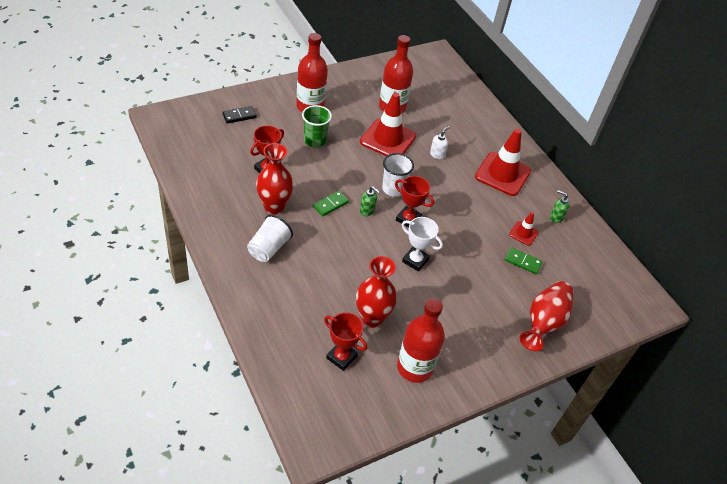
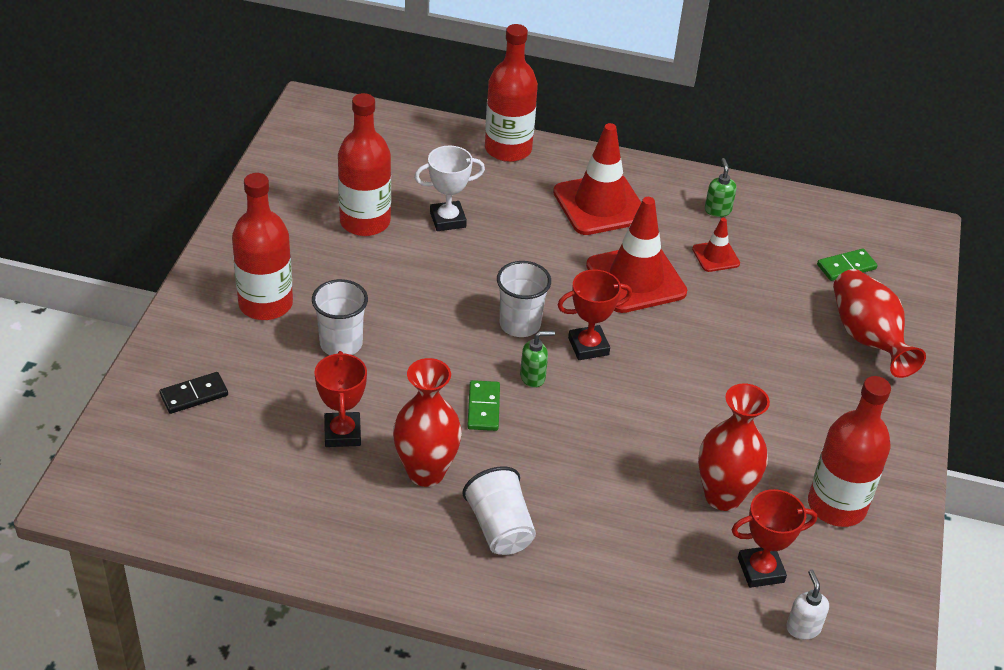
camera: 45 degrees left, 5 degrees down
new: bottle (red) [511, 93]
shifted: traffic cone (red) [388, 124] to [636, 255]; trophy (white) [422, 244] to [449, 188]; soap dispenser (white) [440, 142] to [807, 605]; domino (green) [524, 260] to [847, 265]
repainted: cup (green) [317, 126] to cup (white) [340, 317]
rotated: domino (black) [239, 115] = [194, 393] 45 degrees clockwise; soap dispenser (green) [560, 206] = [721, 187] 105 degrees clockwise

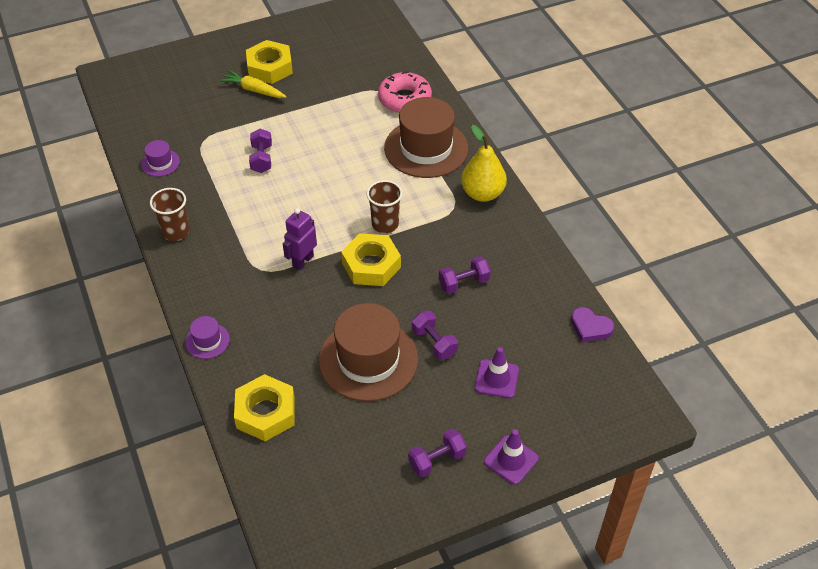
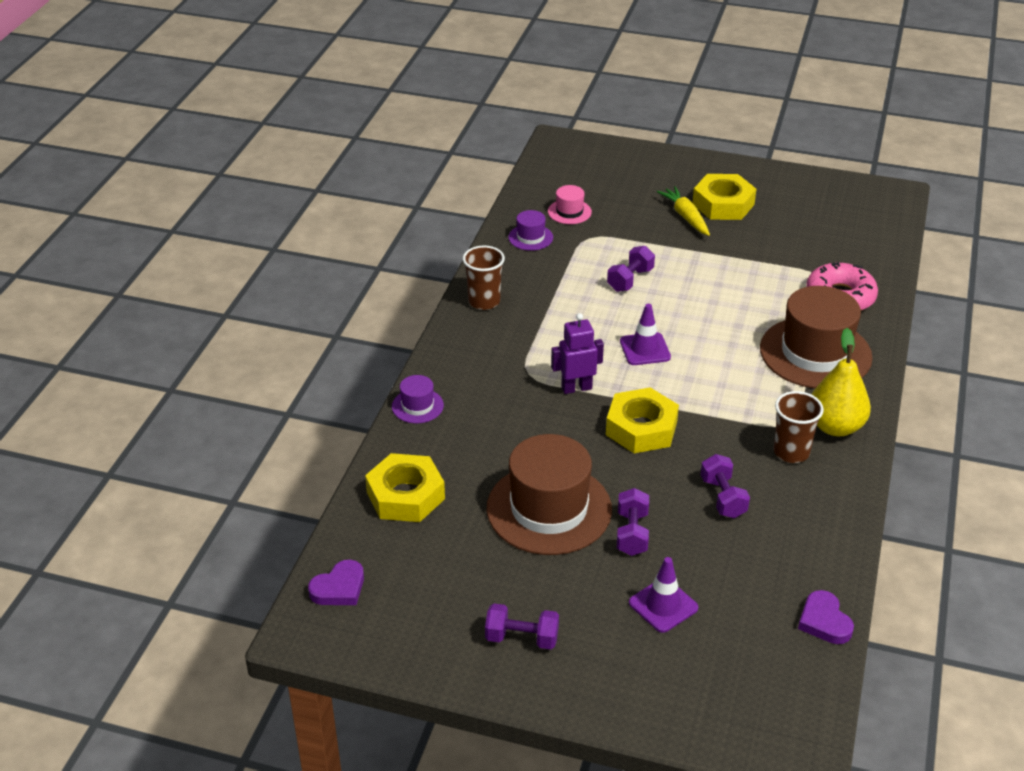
camera: 40 degrees right, 10 degrees down
new: heart (purple) [336, 582]; hat (pink) [570, 204]
shifted: cup (brown) [384, 206] to [799, 427]; traffic cone (purple) [511, 457] to [645, 334]
rotated: dumbbell (purple) [465, 275] = [725, 486] 60 degrees clockwise

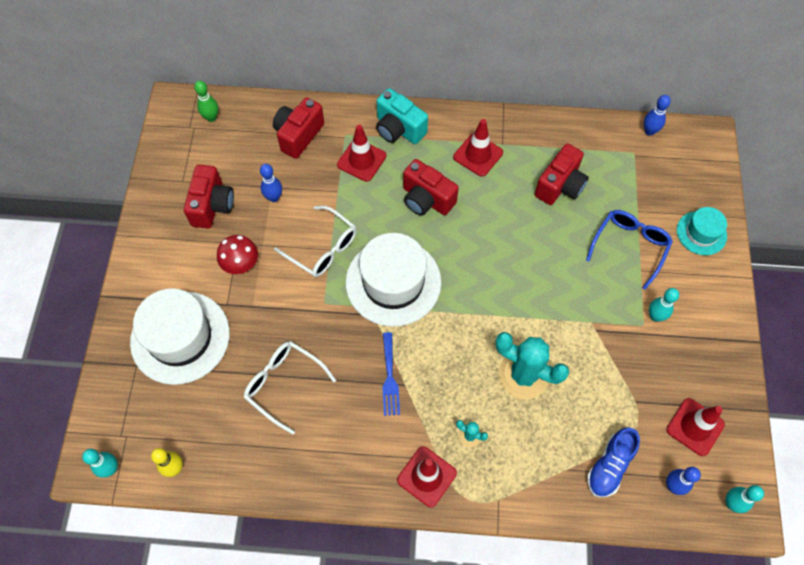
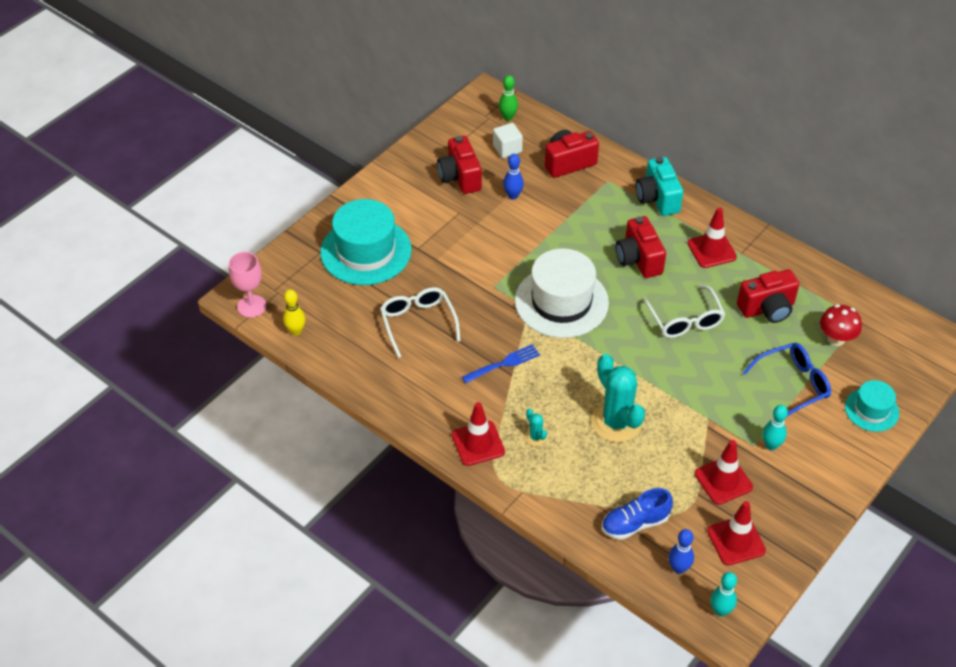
camera: 35 degrees right, 15 degrees down
gone: bowling pin (blue) [657, 115]
new: cube (white) [508, 140]
shifted: mushroom (red) [237, 254] to [841, 325]; glasses (white) [315, 241] to [683, 311]; traffic cone (red) [361, 153] to [724, 472]
swapped: bowling pin (turquoise) [100, 463] to goblet (pink) [247, 285]
repainted: hat (white) [180, 336] to hat (turquoise) [366, 242]
rotated: camera (red) [209, 197] = [459, 165] 120 degrees clockwise; fork (blue) [391, 374] = [501, 363] 150 degrees counterclockwise

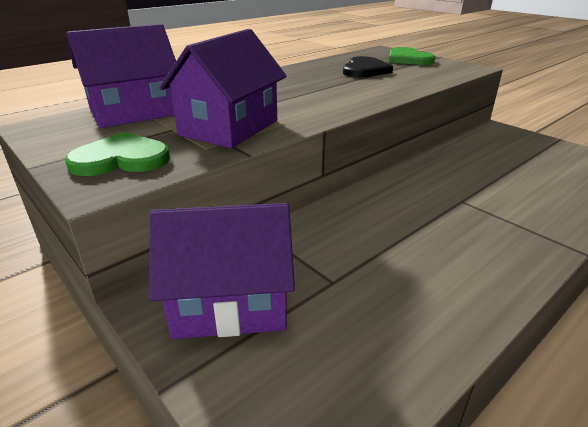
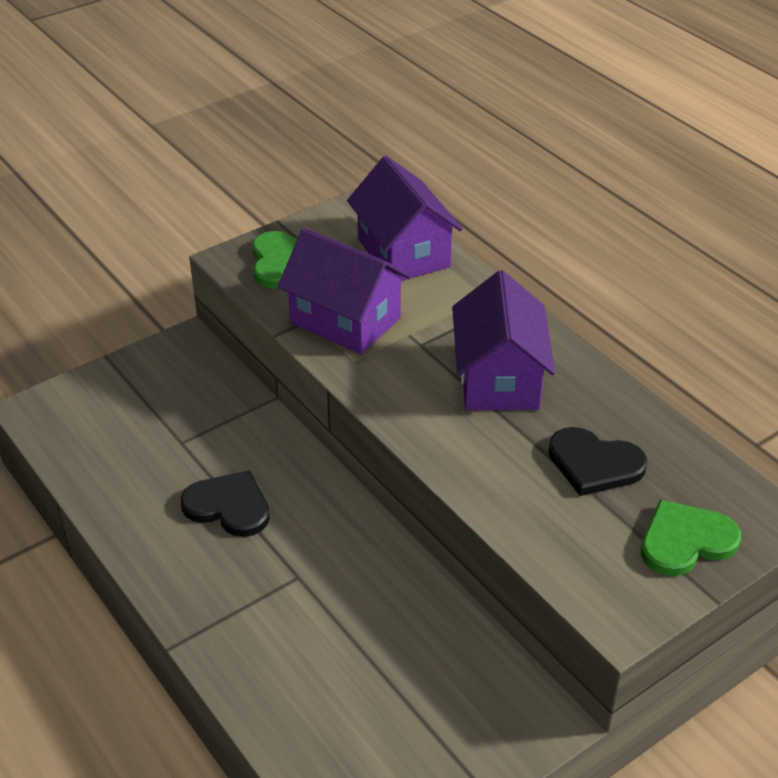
camera: 95 degrees right, 10 degrees up
new: heart (black) [225, 503]
shifted: house (purple) [222, 271] to [503, 340]

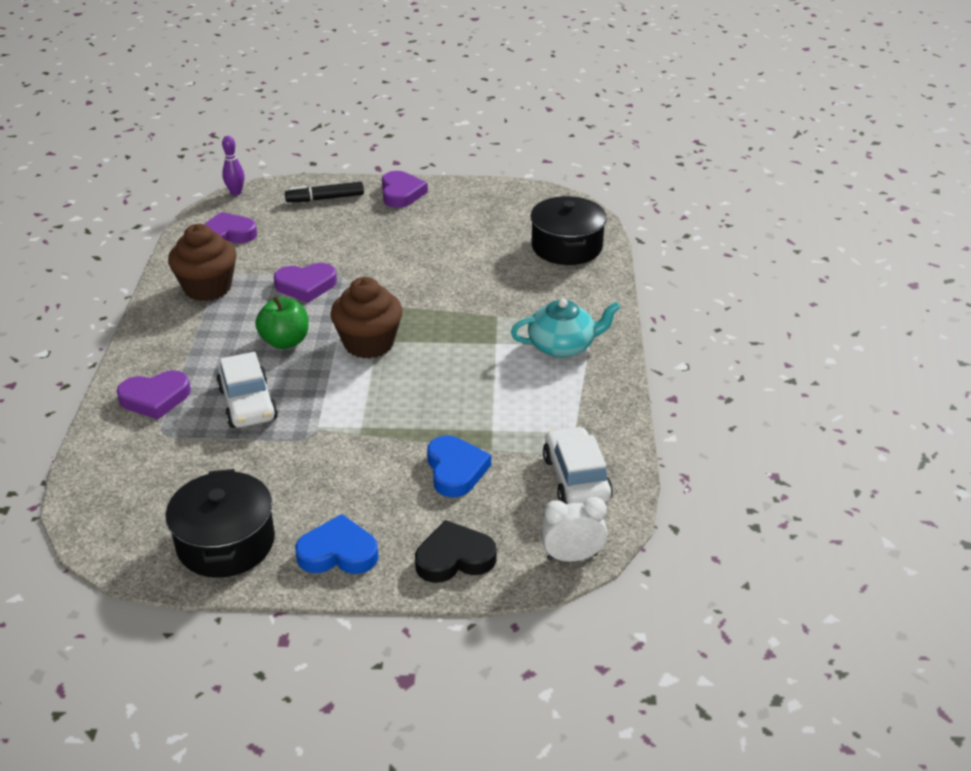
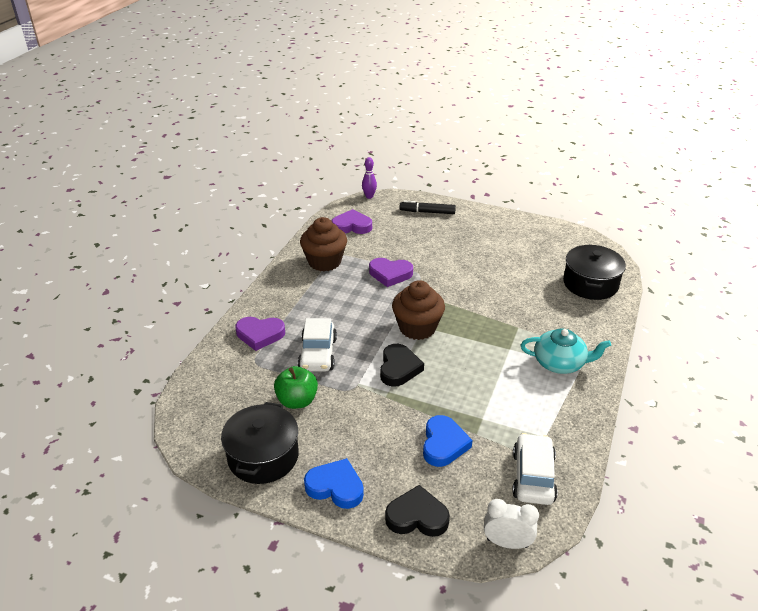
camera: 20 degrees right, 0 degrees up
gone: heart (purple) [405, 189]
new: heart (black) [402, 365]
shifted: apple (green) [282, 323] to [296, 387]

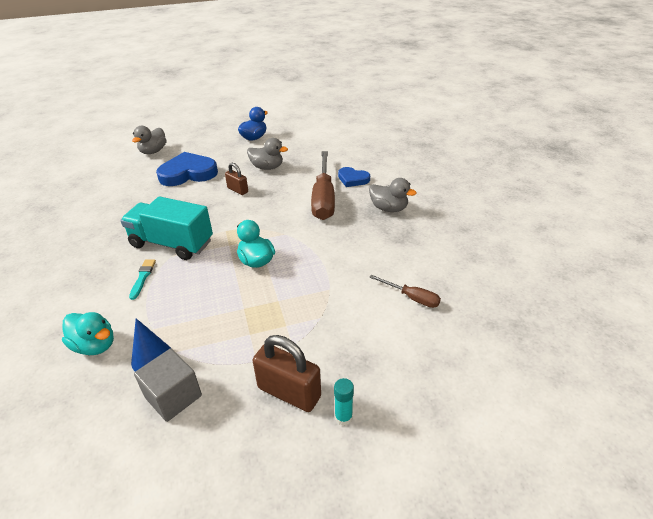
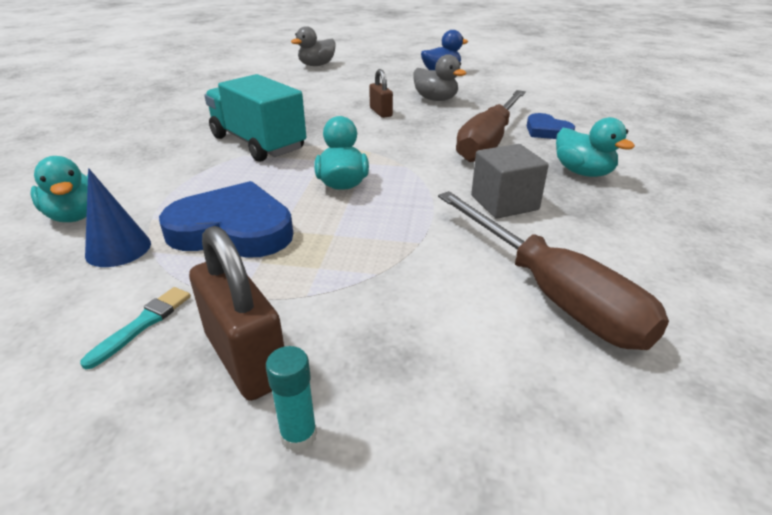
camera: 25 degrees right, 5 degrees down
shifted: brush (turquoise) [142, 279] to [135, 328]; cube (grey) [168, 385] to [510, 181]; heart (blue) [187, 169] to [226, 219]
repainted: duck (grey) [393, 195] to duck (turquoise) [595, 147]
scaled: screwdriver (brown) [405, 291] = [553, 270] x2.03

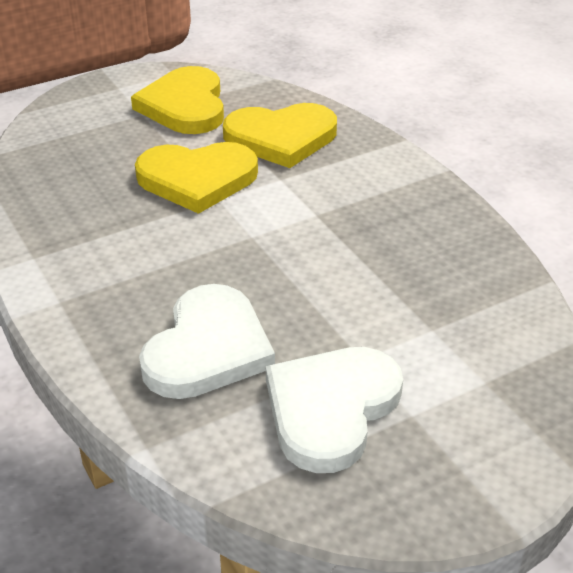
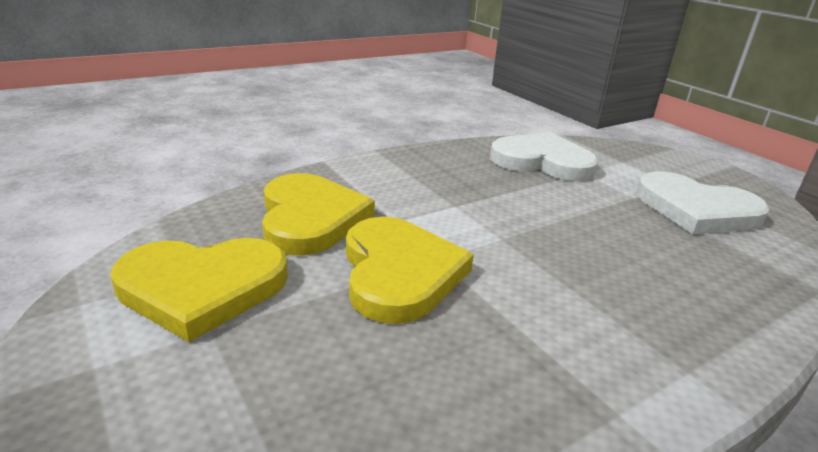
camera: 95 degrees left, 10 degrees down
shifted: heart (white) [207, 341] to [544, 156]

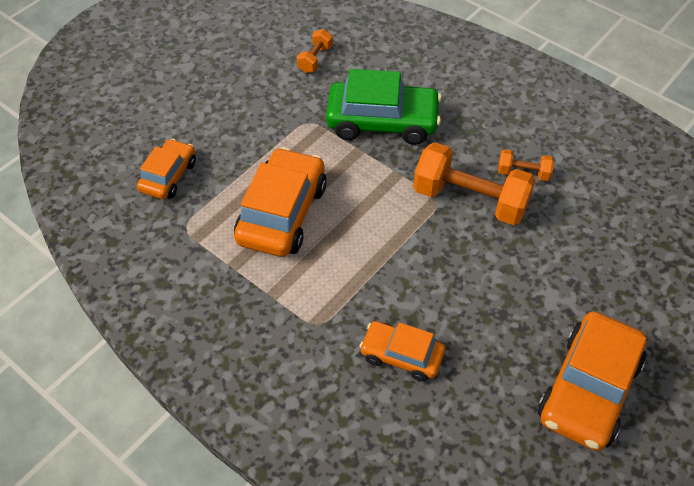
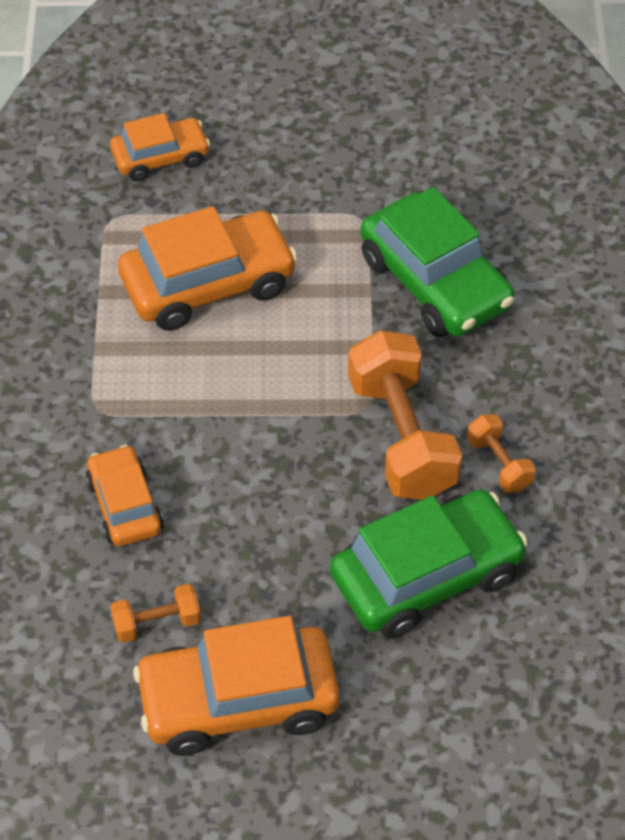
camera: 50 degrees right, 0 degrees up
new: car (green) [429, 564]
shifted: dumbbell (orange) [315, 51] to [155, 613]

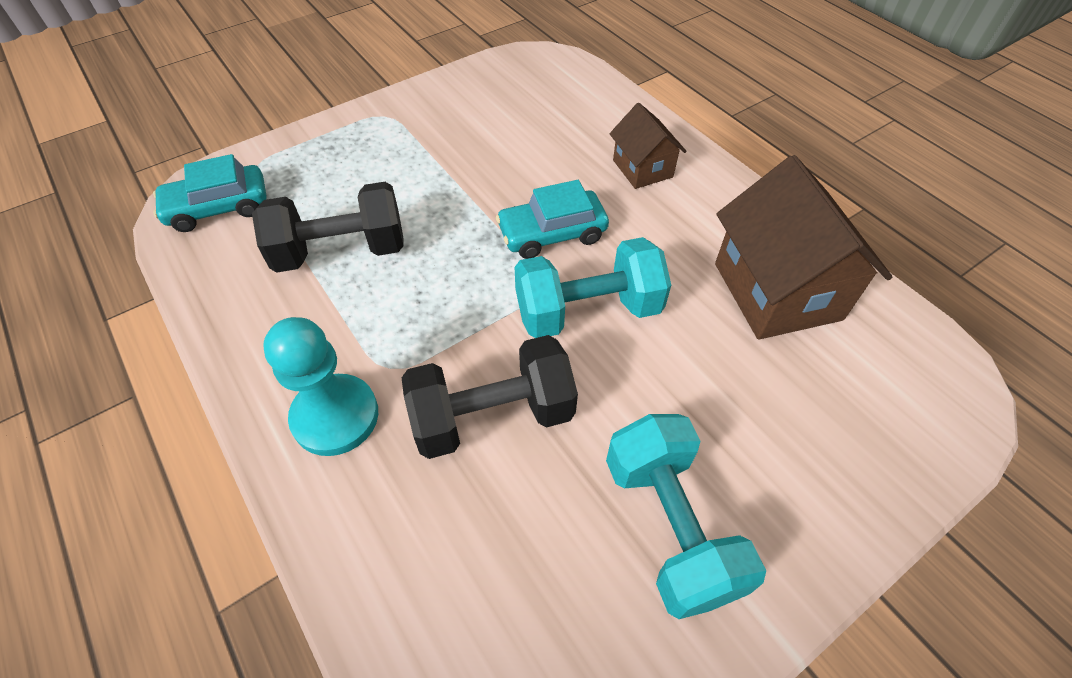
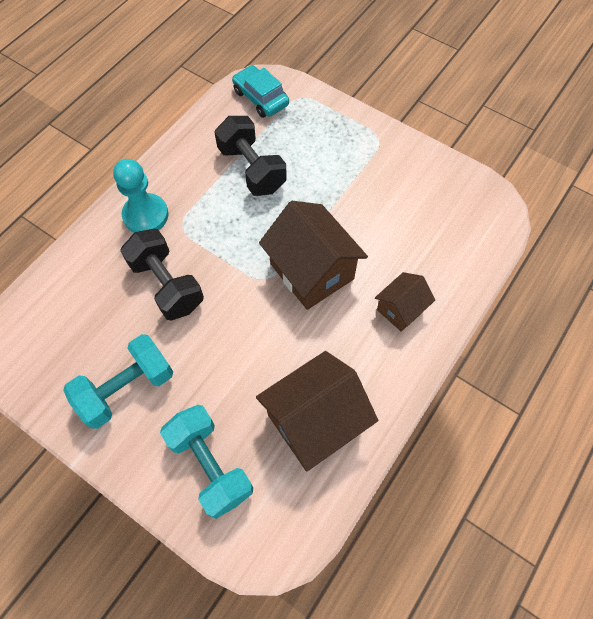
camera: 70 degrees right, 10 degrees up
shifted: dumbbell (turquoise) [593, 287] to [206, 462]
swapped: car (turquoise) [552, 219] to house (brown) [313, 255]

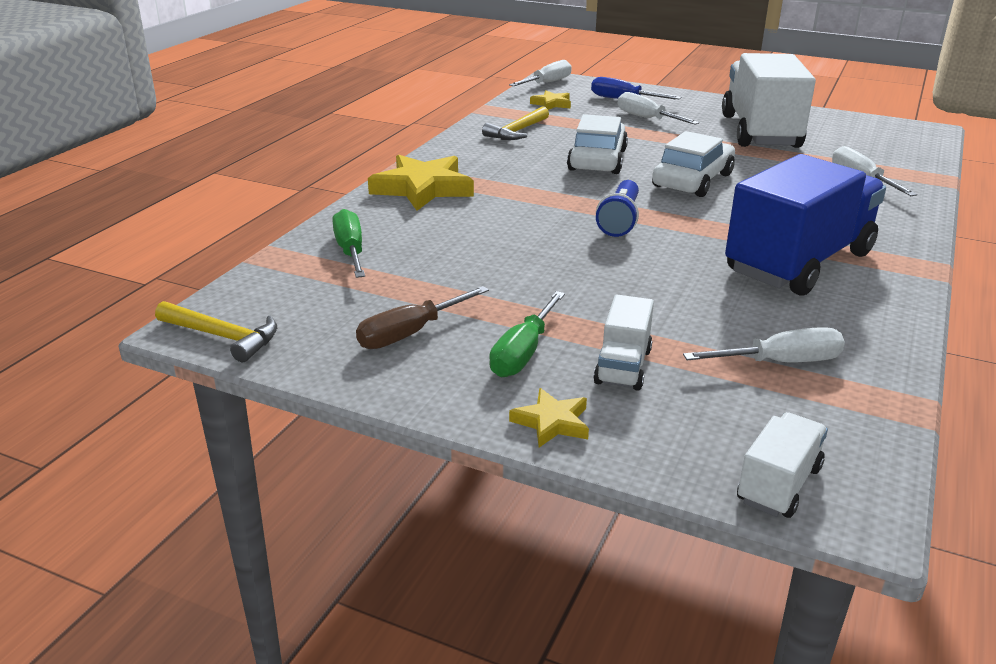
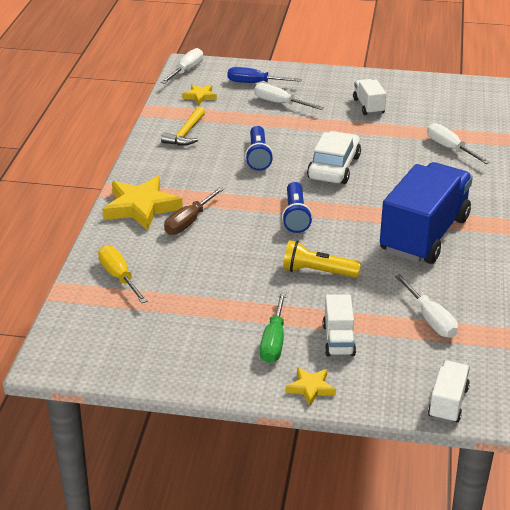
camera: 15 degrees left, 5 degrees up
gone: hammer (yellow) [216, 331]
new: flashlight (yellow) [322, 259]
shifted: screwdriver (brown) [422, 317] to [194, 211]
swapped: car (white) [597, 144] to flashlight (blue) [259, 148]
repainted: screwdriver (green) [348, 243] to screwdriver (yellow) [123, 274]
rotated: screwdriver (white) [764, 344] = [426, 306] 90 degrees clockwise
scaled: truck (white) [769, 100] = [369, 97] x0.46

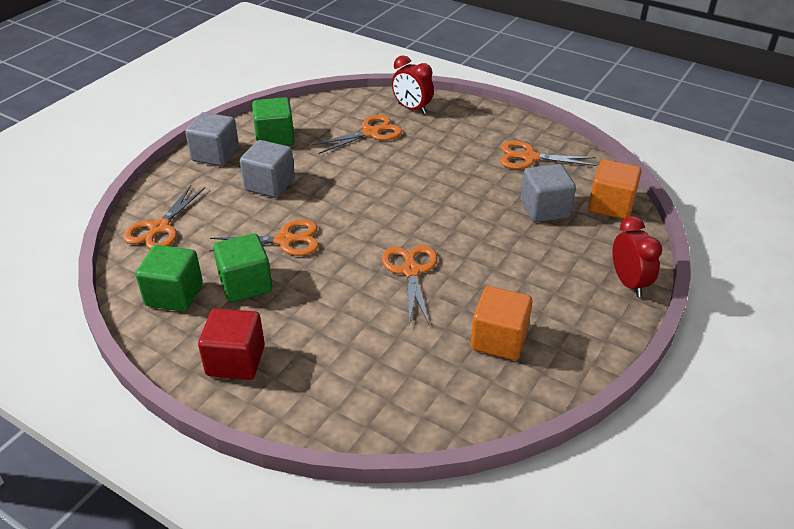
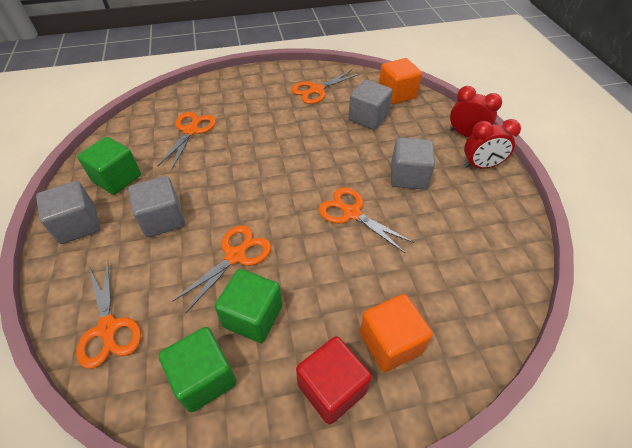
camera: 45 degrees left, 10 degrees up
new: cube (grey) [413, 163]
shifted: clock (red) [413, 84] to [492, 143]; cube (orange) [501, 323] to [396, 333]

